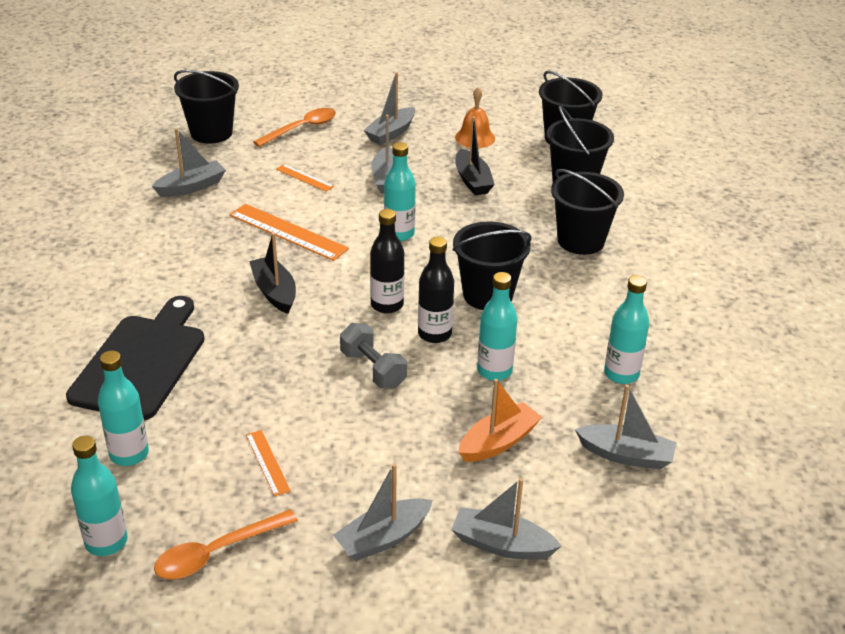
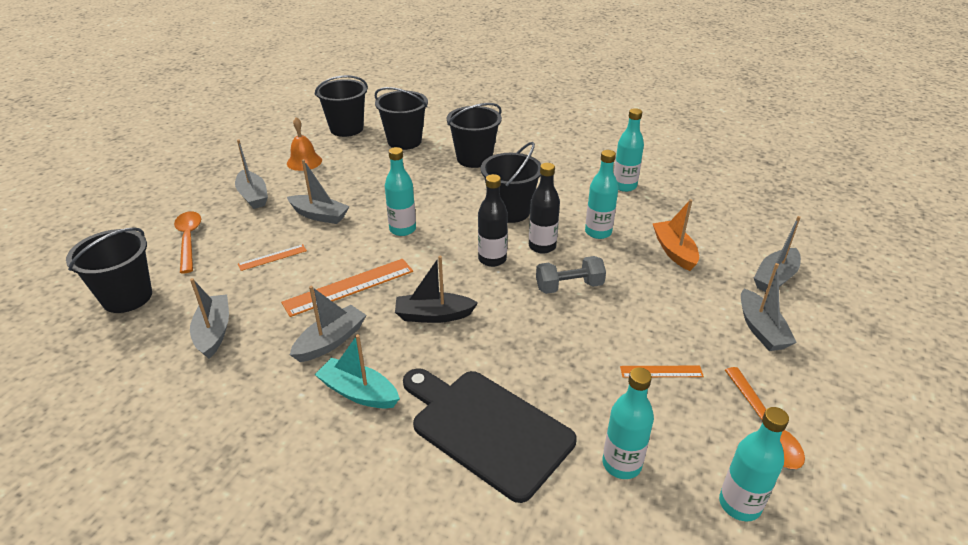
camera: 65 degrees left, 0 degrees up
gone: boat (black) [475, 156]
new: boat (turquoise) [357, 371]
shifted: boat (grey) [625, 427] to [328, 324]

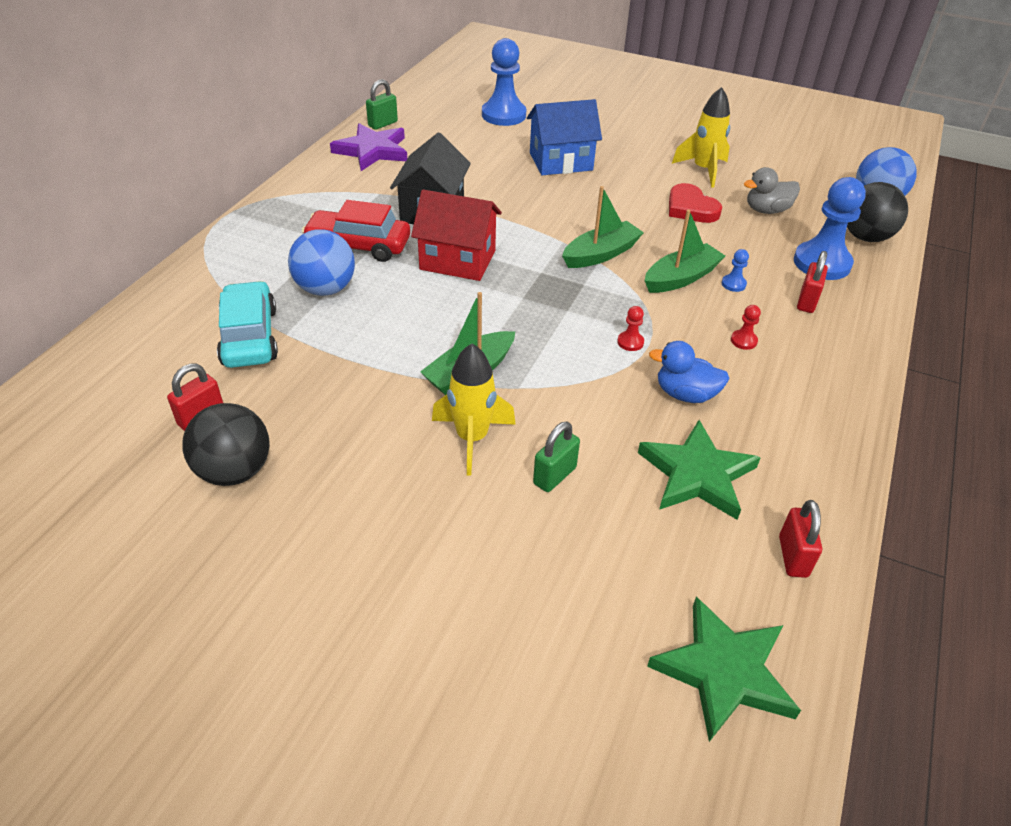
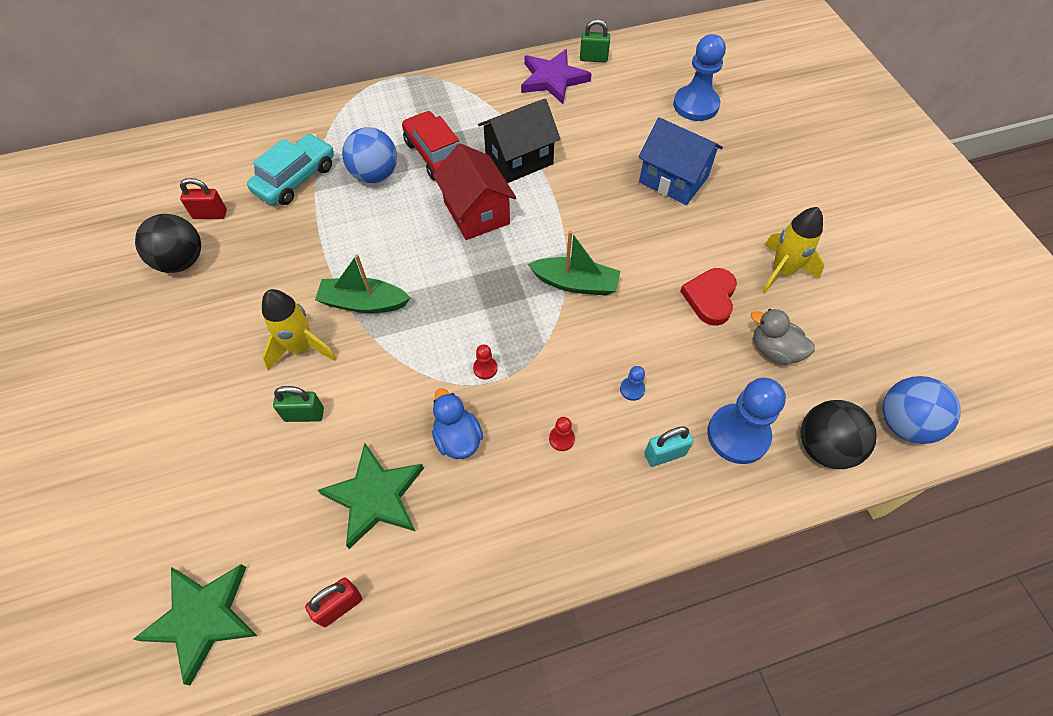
camera: 50 degrees right, 15 degrees up
gone: boat (green) [685, 251]
repainted: padlock (red) [812, 282] to padlock (turquoise) [668, 446]

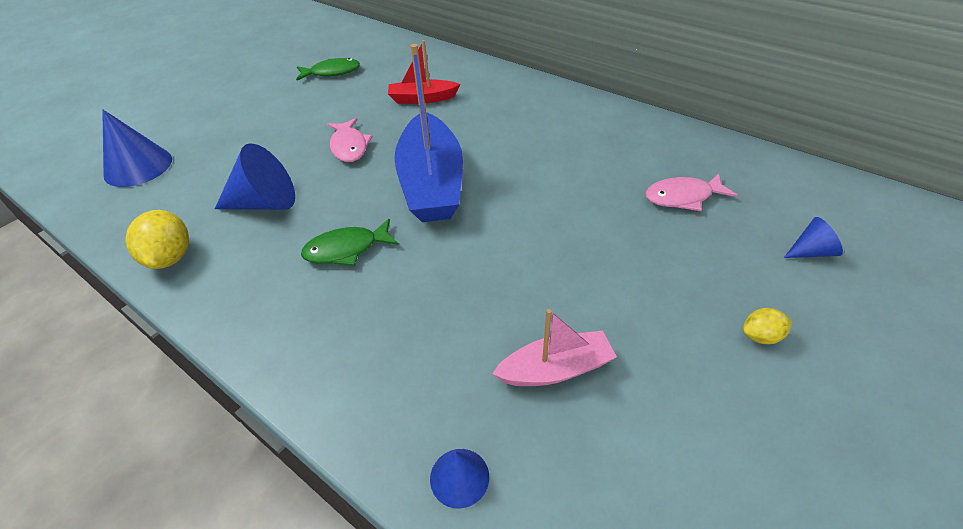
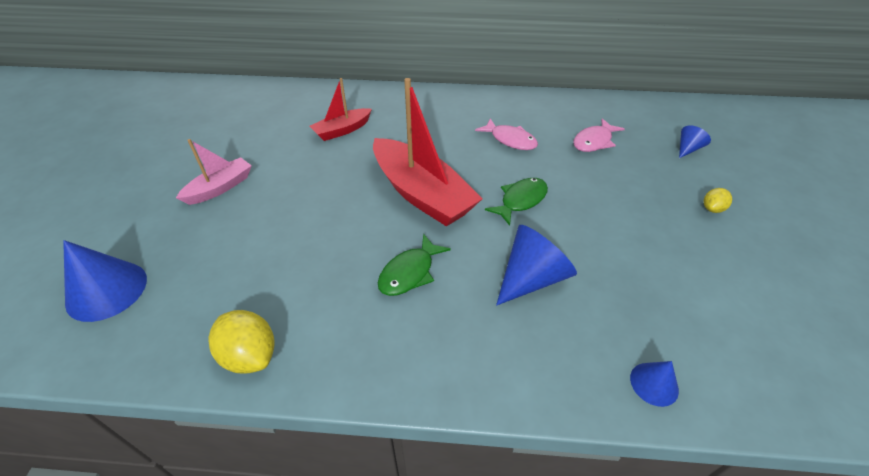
camera: 35 degrees left, 0 degrees up
shifted: cone (blue) [255, 177] to [536, 265]; fish (green) [328, 69] to [516, 202]; fish (pink) [350, 140] to [506, 134]; boat (pink) [554, 347] to [214, 172]
repainted: boat (blue) [428, 133] to boat (red) [427, 152]

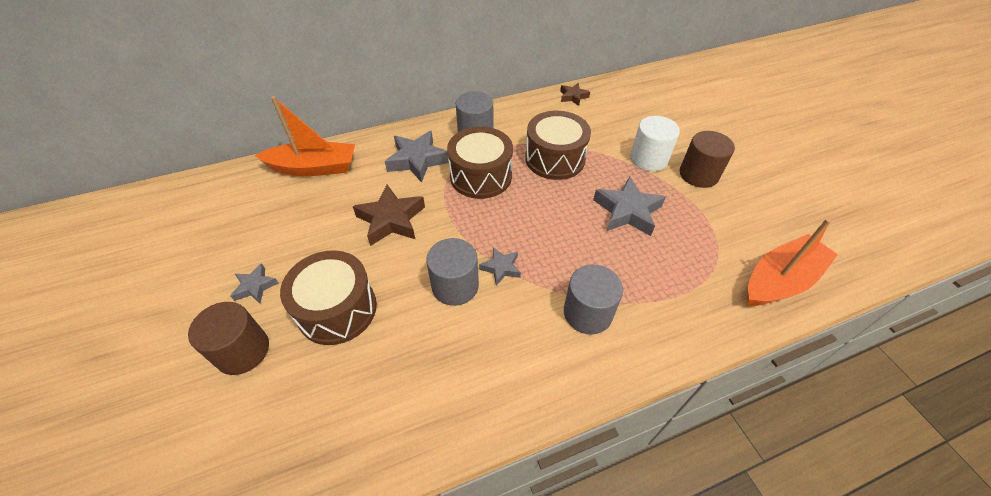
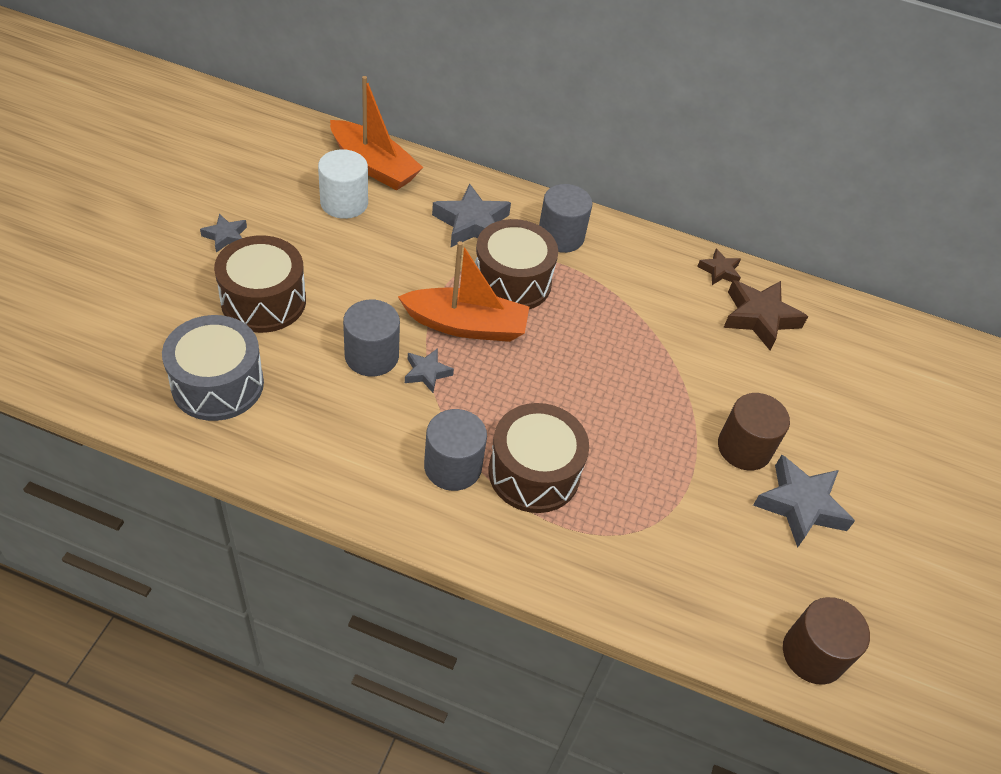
camera: 35 degrees right, 0 degrees up
new: drum (grey) [213, 368]
shifted: cylinder (brown) [228, 338] to [826, 641]; star (brown) [389, 215] to [765, 315]; drum (brown) [558, 145] to [539, 458]; star (grey) [629, 206] to [804, 501]; cylinder (white) [655, 143] to [343, 184]; boat (orange) [792, 262] to [463, 291]

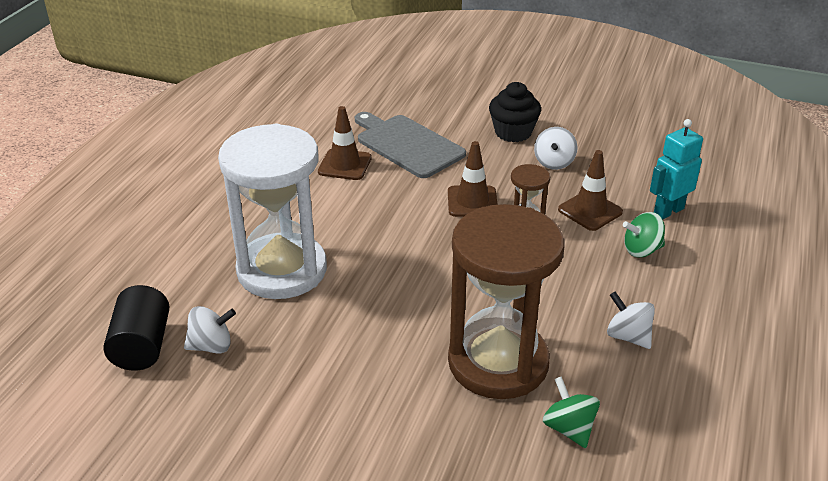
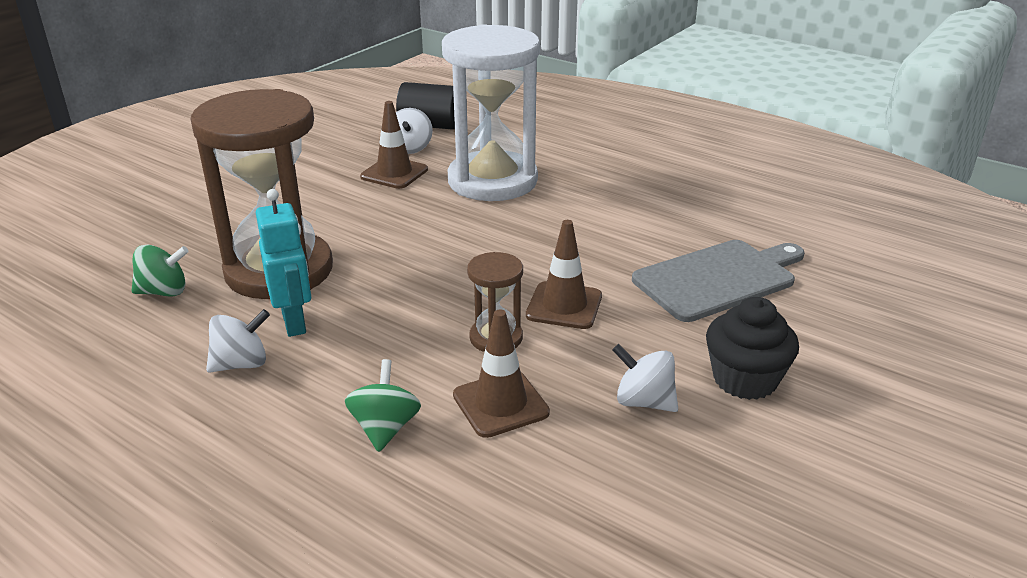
camera: 105 degrees right, 5 degrees down
shifted: traffic cone (brown) [345, 143] to [394, 145]; robot (turquoise) [676, 169] to [283, 263]

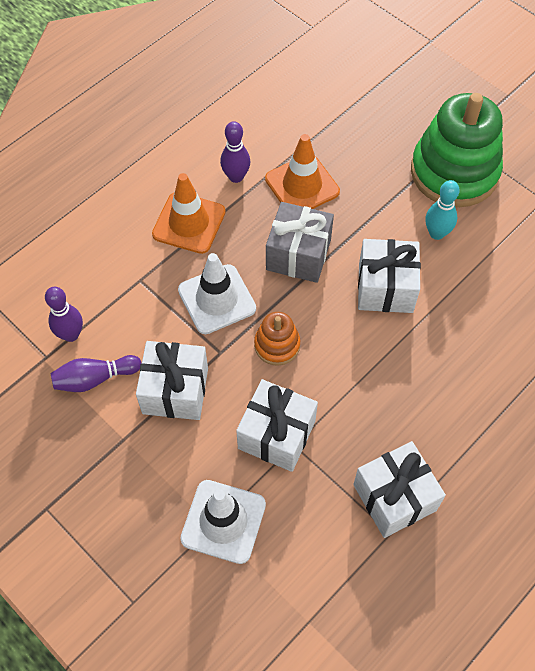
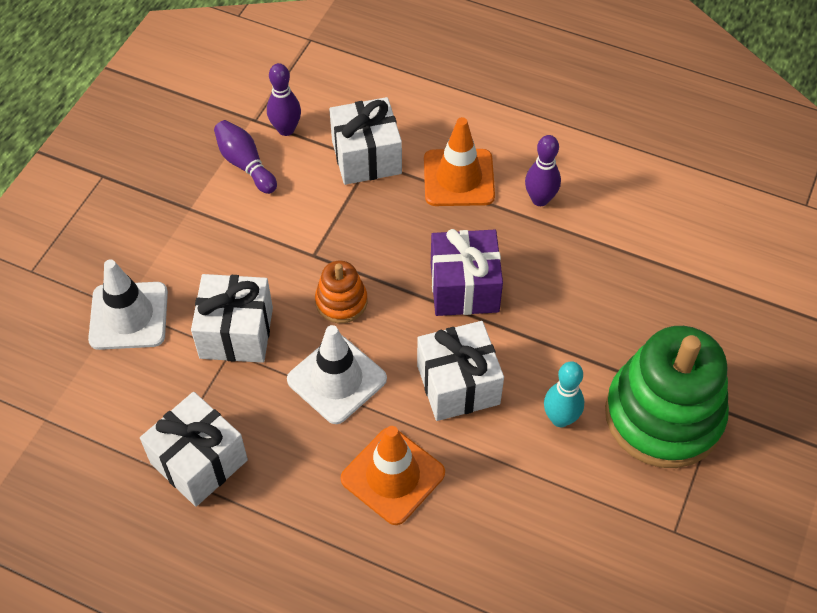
camera: 70 degrees right, 5 degrees down
shifted: gift (white) [172, 380] to [365, 141]; traffic cone (white) [217, 293] to [337, 374]; traffic cone (orange) [302, 171] to [392, 475]
repainted: gift (grey) [300, 242] to gift (purple) [467, 272]

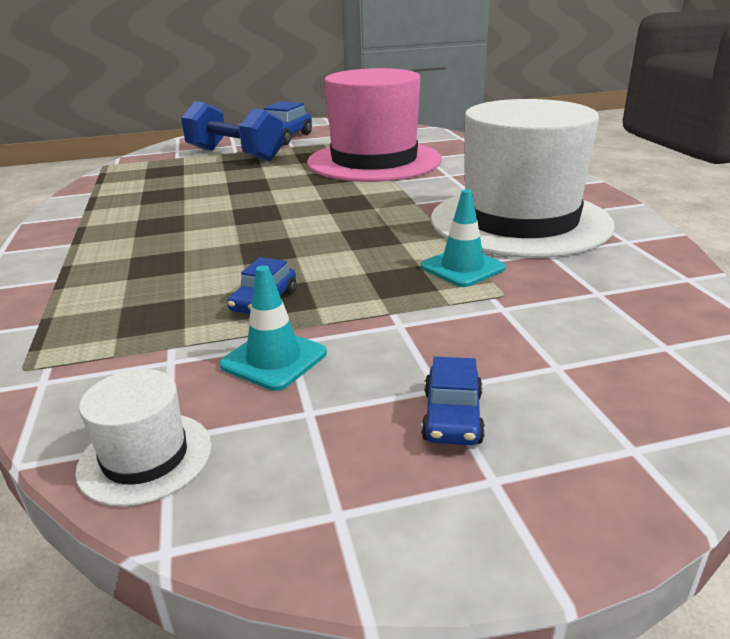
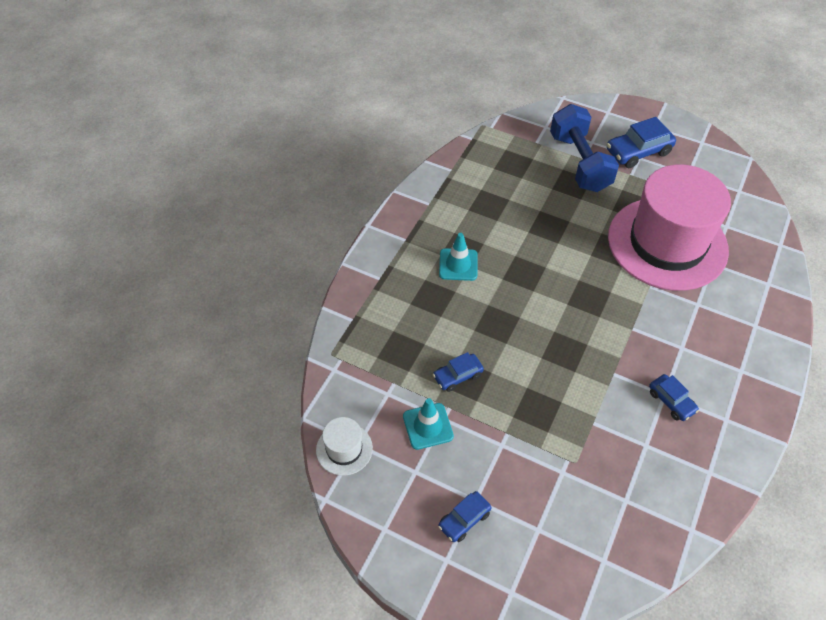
camera: 40 degrees right, 25 degrees up
shifted: traffic cone (turquoise) [463, 238] to [458, 257]
swapped: hat (white) [523, 178] to car (blue) [674, 397]

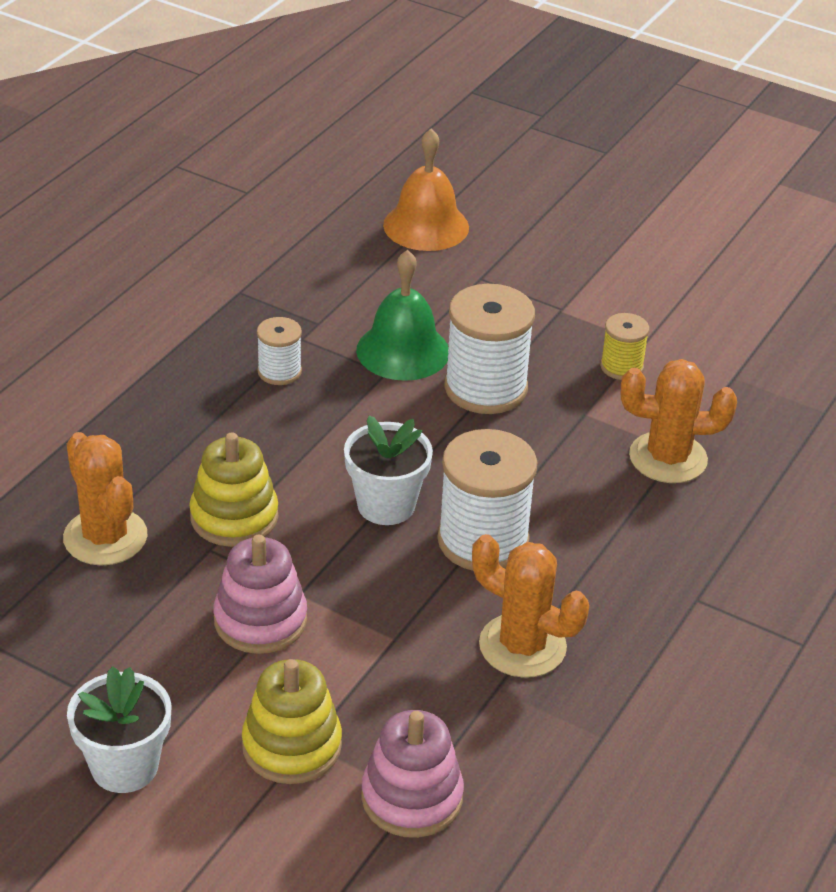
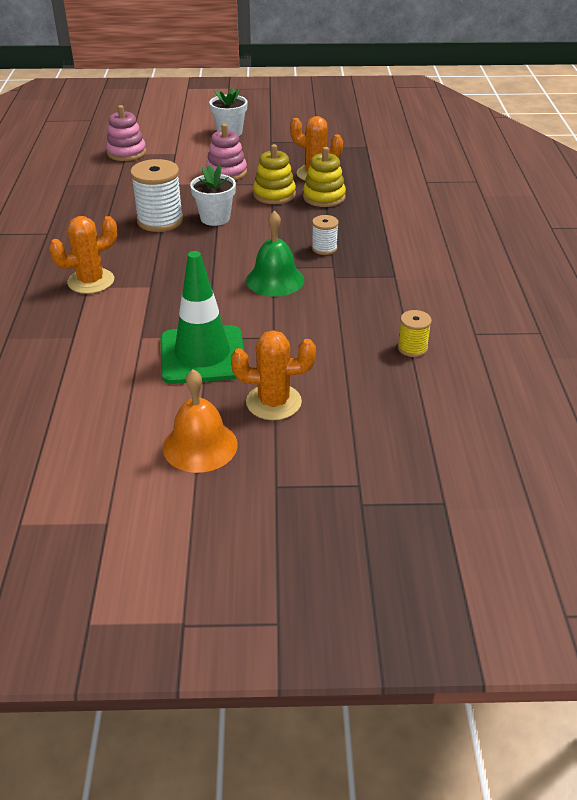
camera: 150 degrees right, 0 degrees up
gone: spool (white) [489, 349]
new: traffic cone (green) [202, 317]
shifted: stacking toy (yellow) [292, 721] to [324, 177]; bell (orange) [426, 190] to [200, 421]; cactus (orange) [530, 606] to [273, 375]; spool (yellow) [624, 346] to [415, 333]

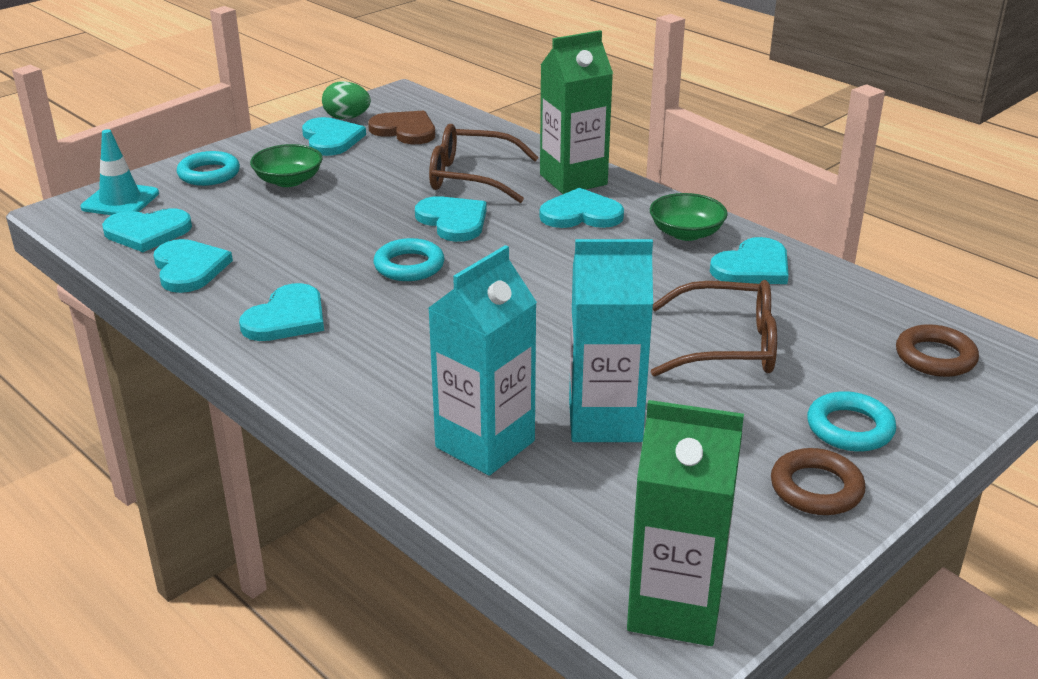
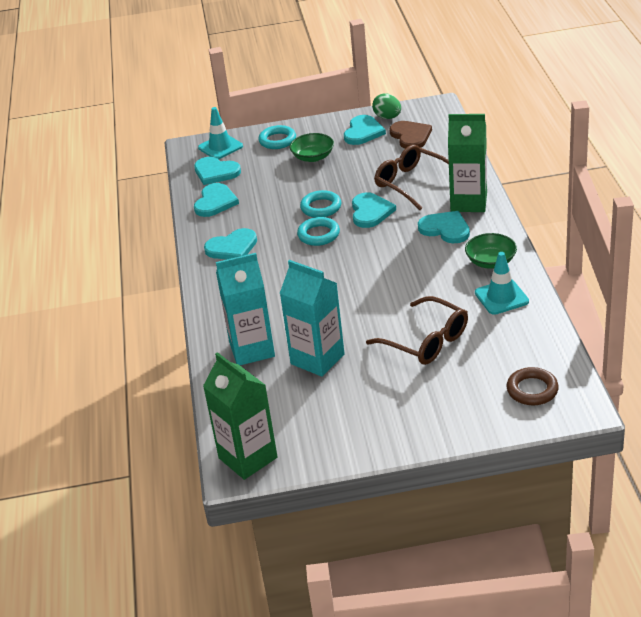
camera: 40 degrees right, 5 degrees up
gone: ring (brown) [818, 481]
shifted: ring (turquoise) [851, 421] to [320, 203]
swapped: heart (turquoise) [749, 260] to traffic cone (turquoise) [502, 283]

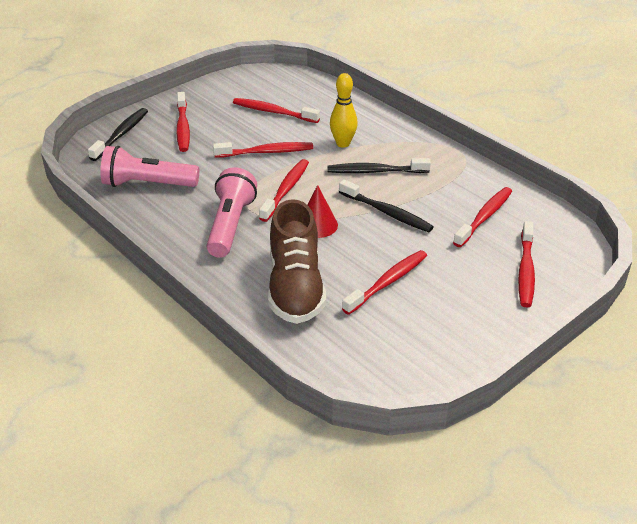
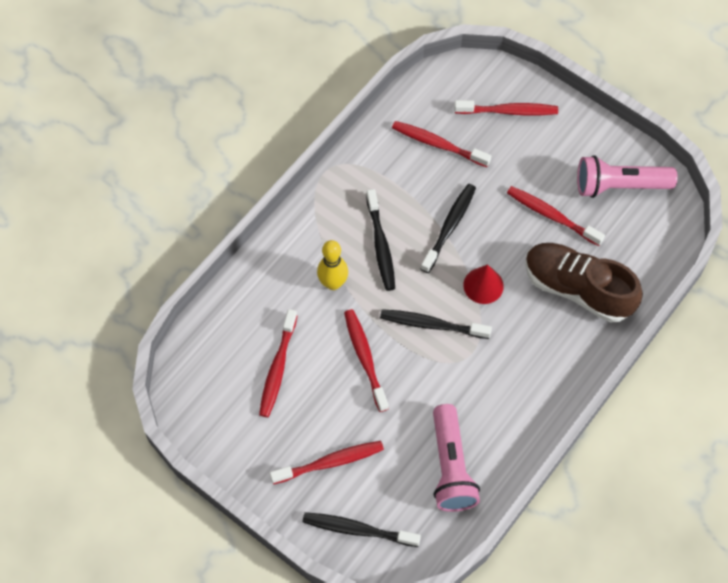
camera: 100 degrees left, 25 degrees up
shifted: flashlight (pink) [231, 212] to [627, 176]
repainted: toothbrush (red) [284, 190] to toothbrush (black) [436, 324]
rotated: shoe (brown) [297, 261] = [584, 283] 135 degrees counterclockwise

